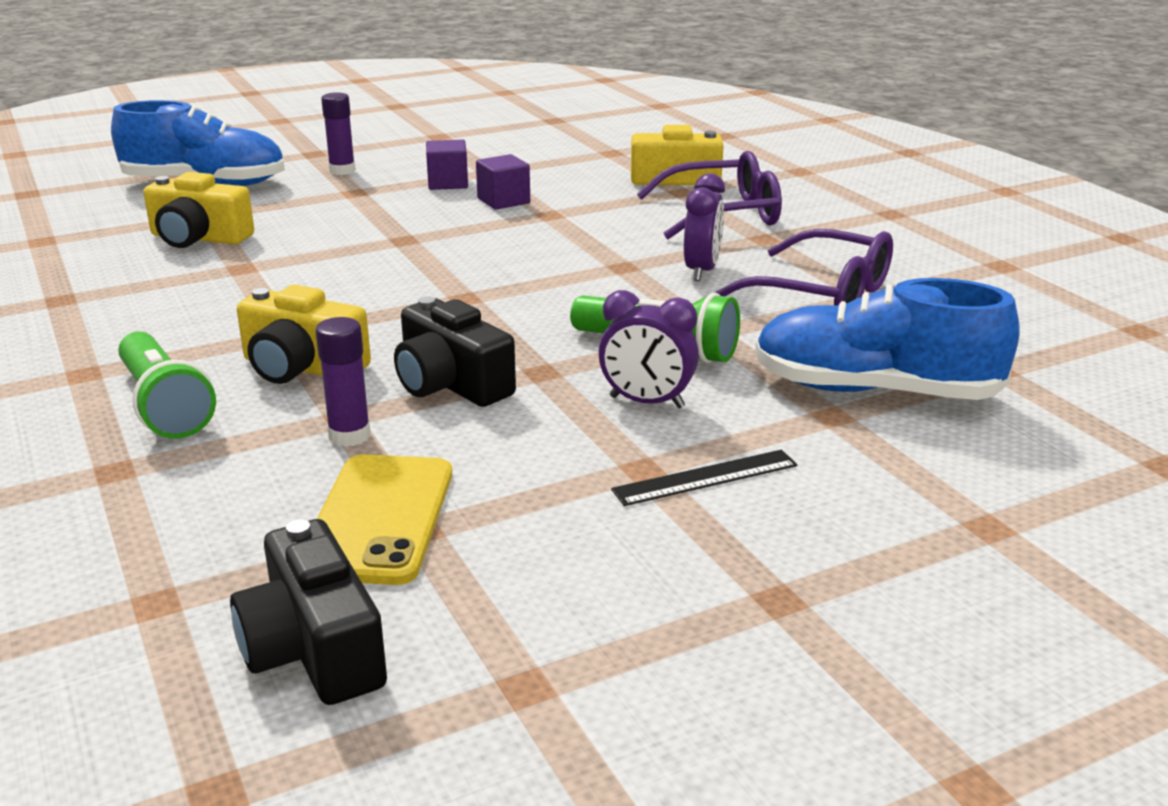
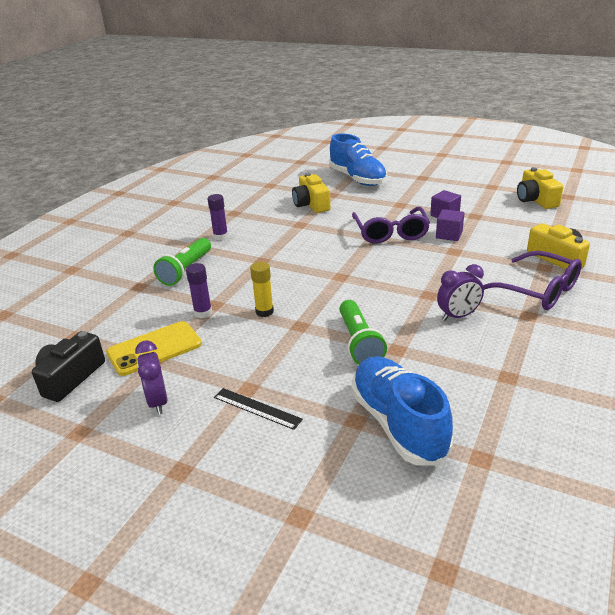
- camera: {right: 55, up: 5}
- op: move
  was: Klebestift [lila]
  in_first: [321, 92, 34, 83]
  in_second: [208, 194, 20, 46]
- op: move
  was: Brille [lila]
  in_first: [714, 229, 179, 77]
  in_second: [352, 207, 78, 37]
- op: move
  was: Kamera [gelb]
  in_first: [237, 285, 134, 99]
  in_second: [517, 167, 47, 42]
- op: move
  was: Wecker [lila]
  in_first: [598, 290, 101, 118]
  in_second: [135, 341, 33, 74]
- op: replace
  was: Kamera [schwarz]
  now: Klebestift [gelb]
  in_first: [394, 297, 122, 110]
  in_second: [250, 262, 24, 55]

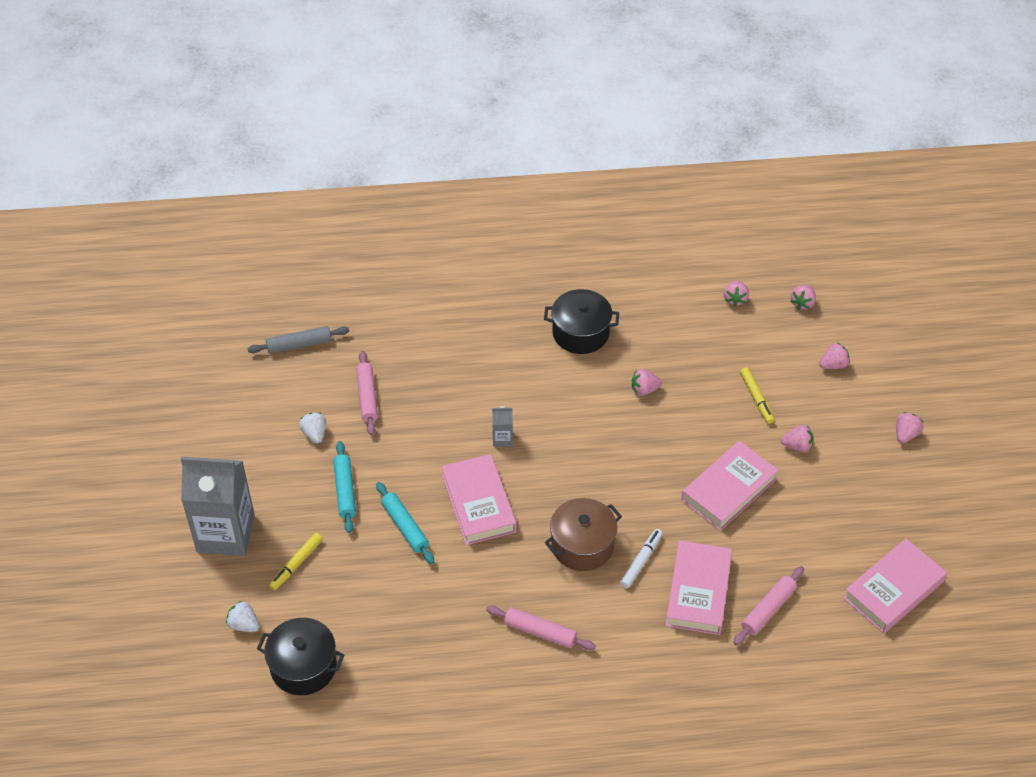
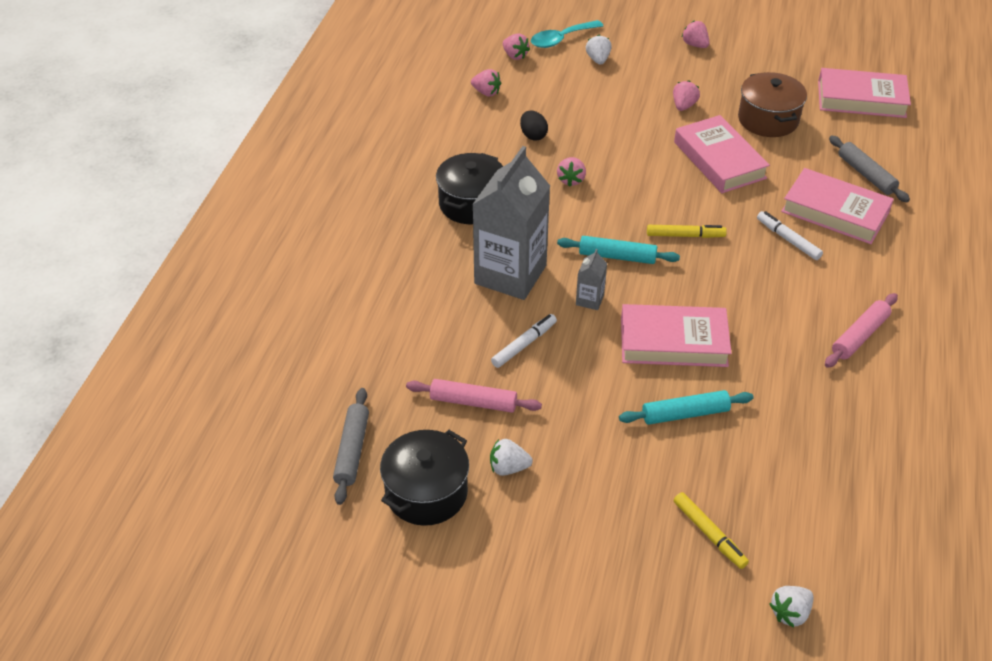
- camera: {right: -70, up: -5}
- op: recolor
  was: Erdbeere [rosa]
  now: Erdbeere [weiß]
  in_first: [819, 342, 31, 27]
  in_second: [586, 35, 26, 30]
- op: move
  was: Filzstift [gelb]
  in_first: [740, 367, 34, 57]
  in_second: [647, 225, 80, 13]
- op: move
  was: Nudelholz [türkis]
  in_first: [333, 441, 23, 92]
  in_second: [557, 236, 123, 28]
- op: move
  was: Getränkekarton [grau]
  in_first: [181, 457, 74, 99]
  in_second: [472, 146, 78, 154]
- op: move
  was: Kochtopf [braun]
  in_first: [545, 498, 77, 73]
  in_second: [738, 72, 69, 65]
- op: rotate
  was: Buch [rosa]
  in_first: [843, 538, 104, 95]
  in_second: [818, 68, 93, 50]
  clockwise: -60
- op: recolor
  was: Nudelholz [rosa]
  now: Nudelholz [grau]
  in_first: [733, 566, 71, 79]
  in_second: [829, 136, 81, 66]
- op: move
  was: Kochtopf [schwarz]
  in_first: [257, 618, 87, 77]
  in_second: [380, 430, 89, 96]
- op: insert
  now: Löffel [türkis]
  in_second: [531, 20, 72, 28]
- op: insert
  now: Ei [schwarz]
  in_second: [520, 111, 28, 30]
- op: insert
  now: Filzstift [weiß]
  in_second: [491, 314, 66, 54]

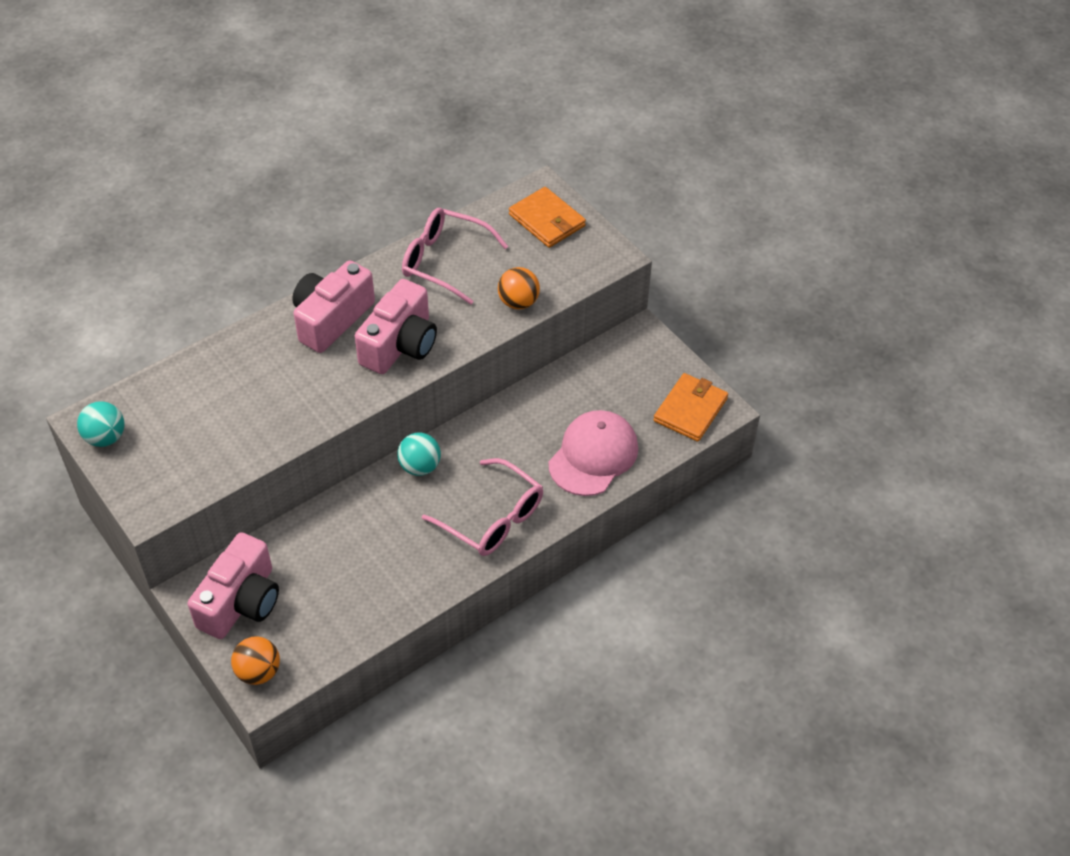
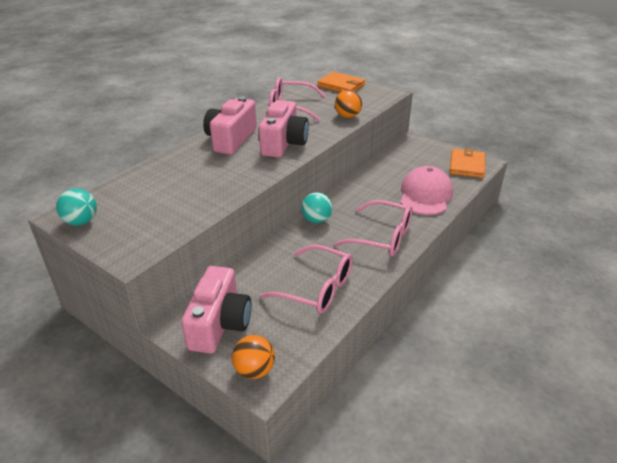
- camera: {right: -15, up: -15}
- op: insert
  now: Brille [rosa]
  in_second: [259, 245, 94, 69]

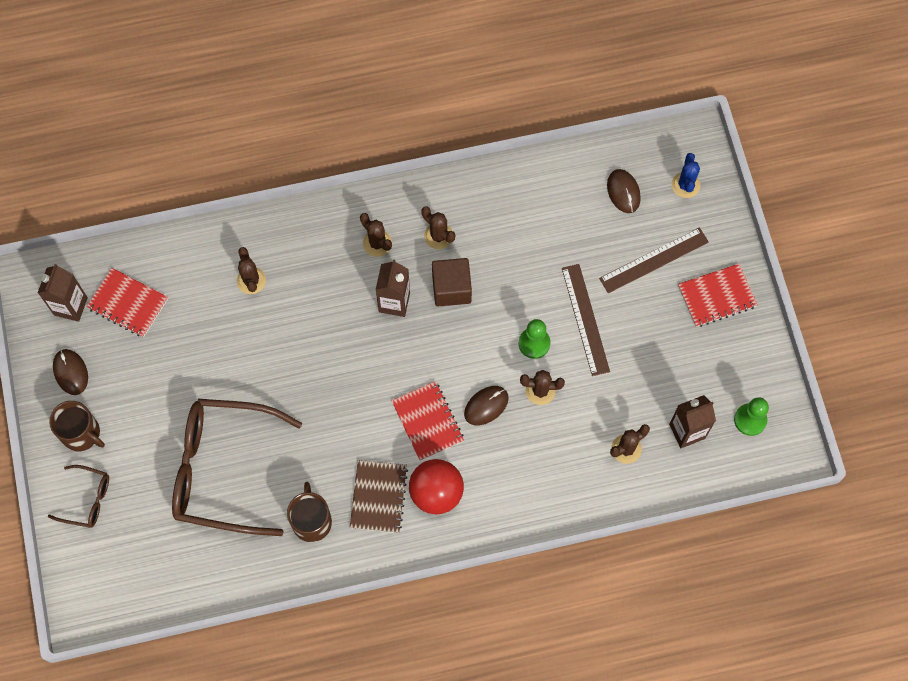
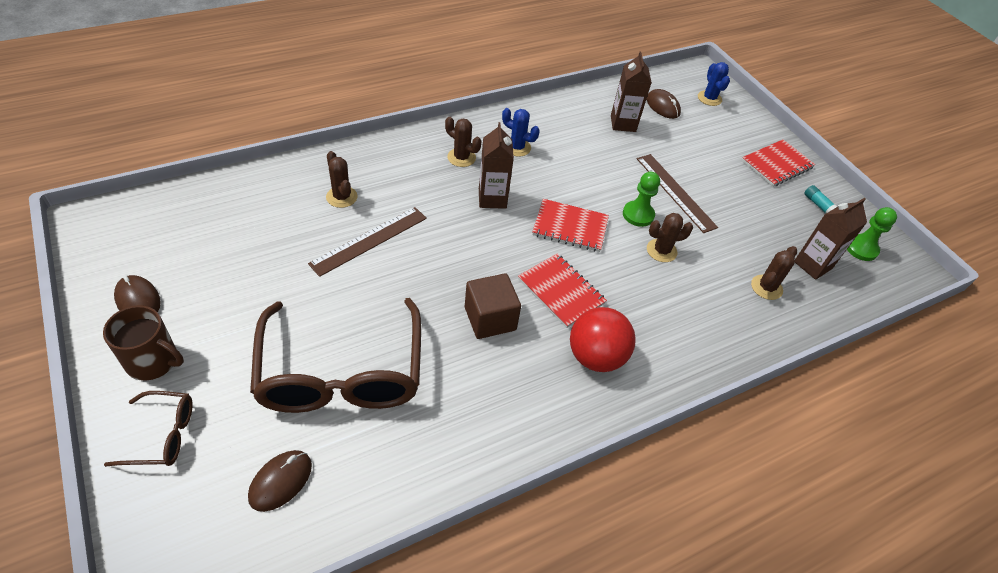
- camera: {right: -20, up: -20}
- op: recolor
  was: Kaktus [braun]
  now: Kaktus [blau]
  in_first: [421, 206, 34, 43]
  in_second: [502, 108, 38, 49]
- op: move
  was: Lineal [braun]
  in_first: [599, 227, 110, 66]
  in_second: [308, 207, 119, 70]
- op: move
  was: Kubus [braun]
  in_first: [432, 258, 40, 48]
  in_second: [465, 273, 56, 66]
- op: move
  was: Getränkekarton [braun]
  in_first: [38, 264, 50, 58]
  in_second: [611, 52, 41, 80]
- op: move
  was: Notizbuch [rot]
  in_first: [86, 268, 82, 69]
  in_second: [532, 199, 77, 53]
- op: move
  was: Computermaus [braun]
  in_first: [464, 386, 45, 39]
  in_second: [248, 450, 64, 62]
- op: rotate
  was: Brille [braun]
  in_first: [172, 399, 130, 137]
  in_second: [250, 298, 171, 115]
  clockwise: -90
- op: delete
  was: Notizbuch [braun]
  in_first: [350, 460, 58, 73]
- op: delete
  was: Tasse [braun]
  in_first: [287, 482, 45, 60]
- op: insert
  now: Klebestift [türkis]
  in_second: [804, 185, 34, 29]

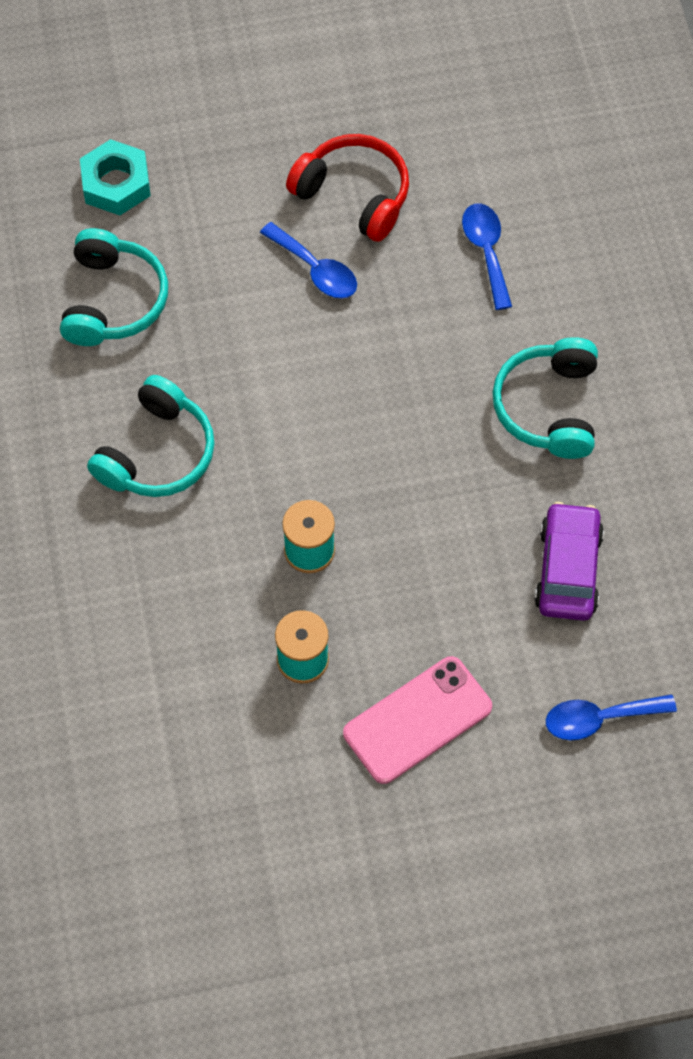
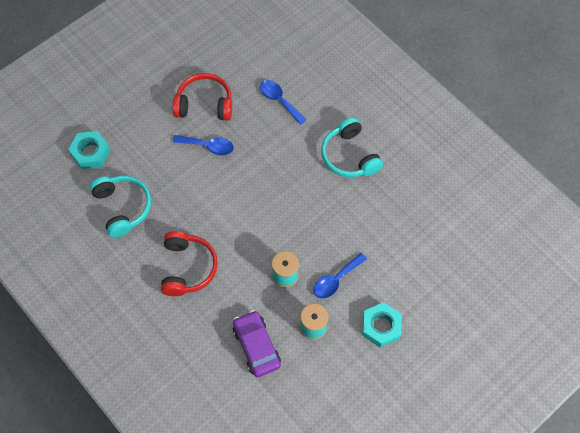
- camera: {right: -30, up: 0}
- op: recolor
  was: Kopfhörer [türkis]
  now: Kopfhörer [rot]
  in_first: [87, 375, 128, 122]
  in_second: [161, 231, 57, 65]
- op: move
  was: Auto [lila]
  in_first: [534, 502, 70, 119]
  in_second: [233, 310, 48, 67]
- op: replace
  was: Handy [rosa]
  now: Sechskantmutter [türkis]
  in_first: [343, 656, 149, 128]
  in_second: [362, 302, 40, 46]
- op: move
  was: Löffel [blau]
  in_first: [546, 694, 131, 47]
  in_second: [313, 253, 54, 46]

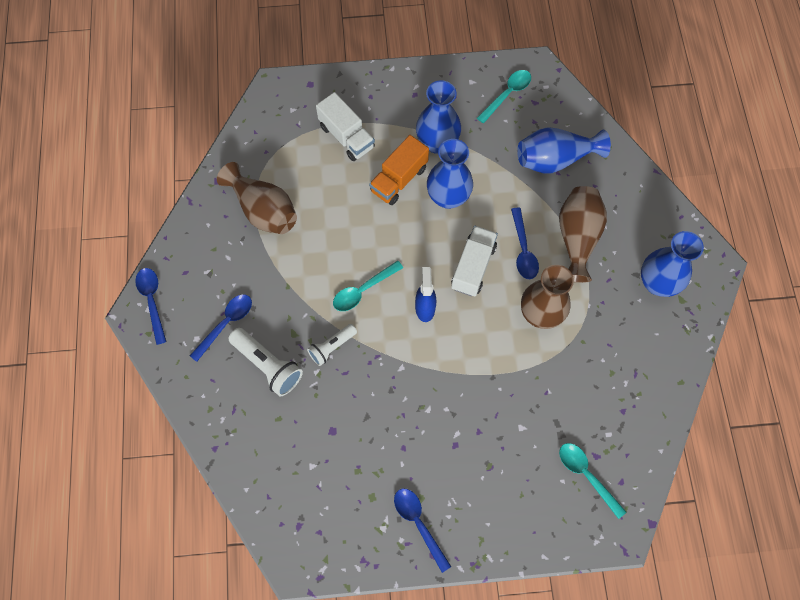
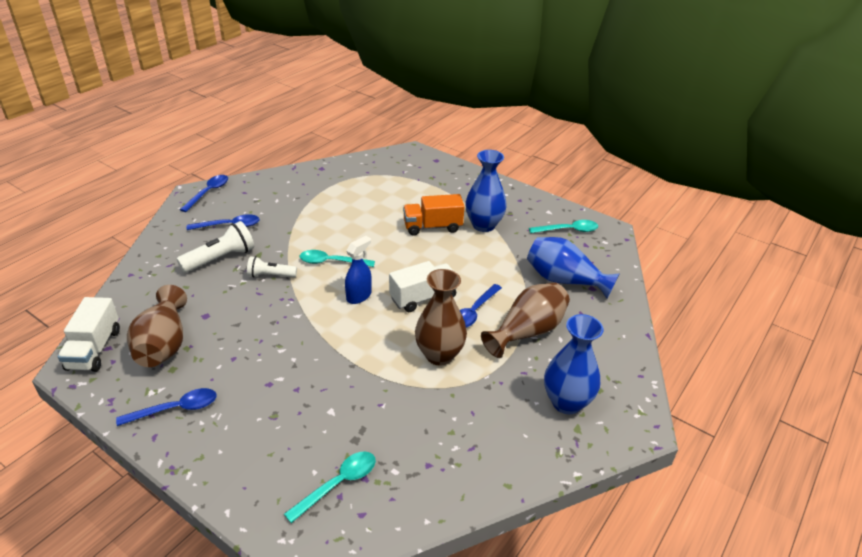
- camera: {right: 40, up: -30}
- op: move
  was: Lastwagen [weiß]
  in_first: [316, 92, 59, 69]
  in_second: [58, 297, 62, 75]
- op: delete
  was: Vase [blau]
  in_first: [427, 139, 46, 70]
- op: move
  was: Vase [braun]
  in_first: [217, 162, 80, 72]
  in_second: [127, 285, 60, 82]
- op: rotate
  was: Taschenlampe [weiß]
  in_first: [228, 328, 75, 68]
  in_second: [177, 221, 77, 51]
  clockwise: -120
- op: rotate
  was: Löffel [türkis]
  in_first: [559, 443, 67, 76]
  in_second: [284, 451, 92, 72]
  clockwise: 45
- op: rotate
  was: Löffel [blau]
  in_first: [394, 488, 57, 85]
  in_second: [116, 388, 101, 38]
  clockwise: 60

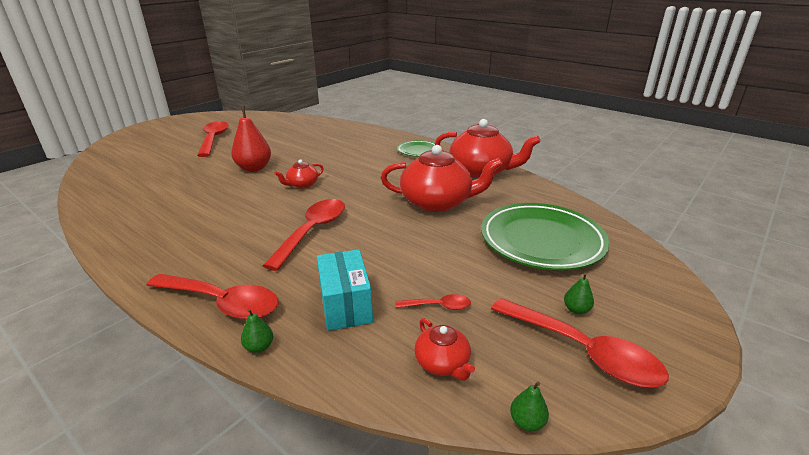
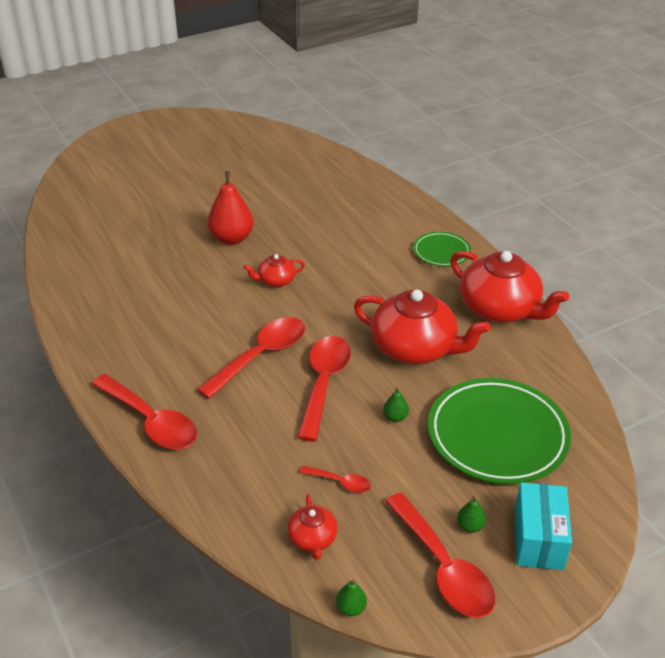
- camera: {right: 20, up: 10}
- op: move
  was: Löffel [rot]
  in_first: [197, 121, 32, 36]
  in_second: [297, 336, 54, 106]
- op: move
  was: Schachtel [türkis]
  in_first: [317, 249, 56, 82]
  in_second: [515, 482, 57, 88]
- op: move
  was: Birne [grün]
  in_first: [241, 309, 32, 44]
  in_second: [383, 387, 26, 35]

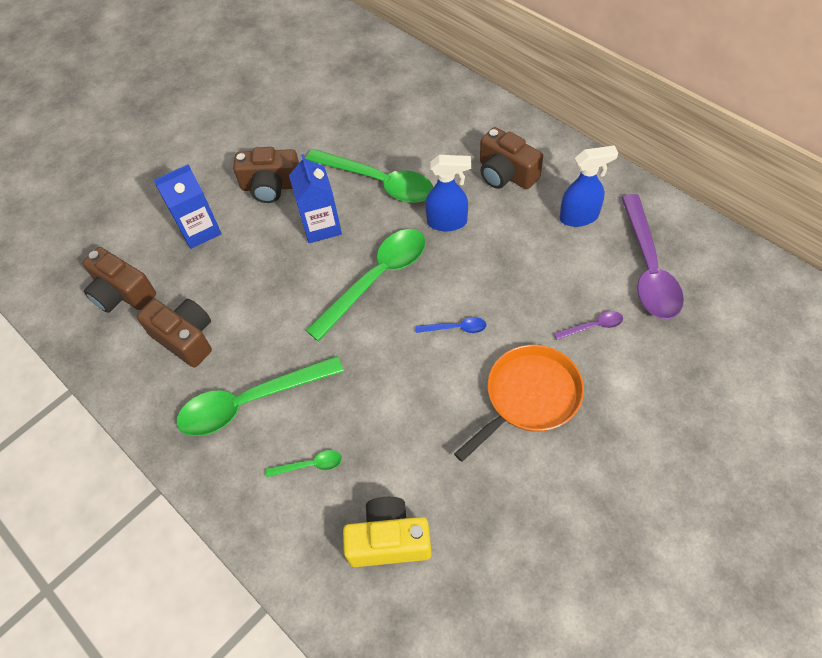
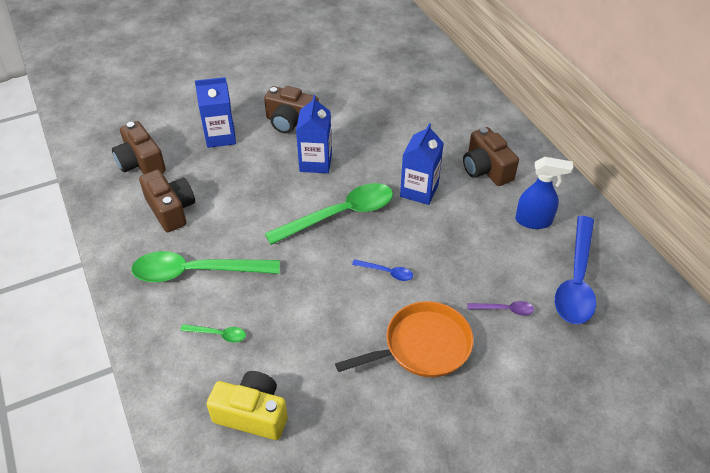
- camera: {right: 15, up: -10}
- op: delete
  was: Löffel [grün]
  in_first: [306, 149, 127, 54]
- op: replace
  was: Sprühflasche [blau]
  now: Getränkekarton [blau]
  in_first: [425, 155, 46, 76]
  in_second: [400, 123, 44, 82]
- op: recolor
  was: Löffel [lila]
  now: Löffel [blau]
  in_first: [621, 194, 63, 125]
  in_second: [555, 216, 41, 108]

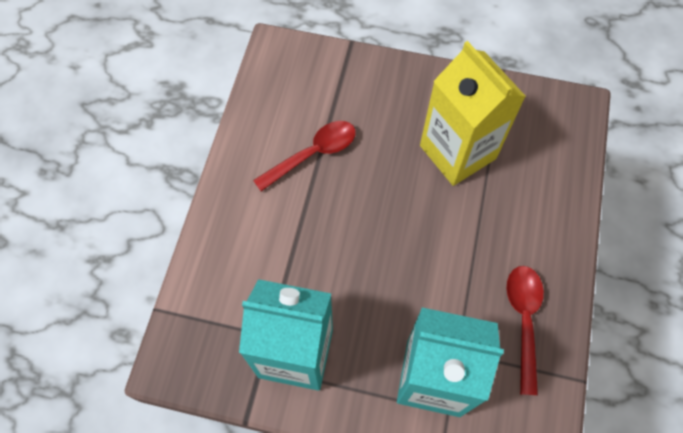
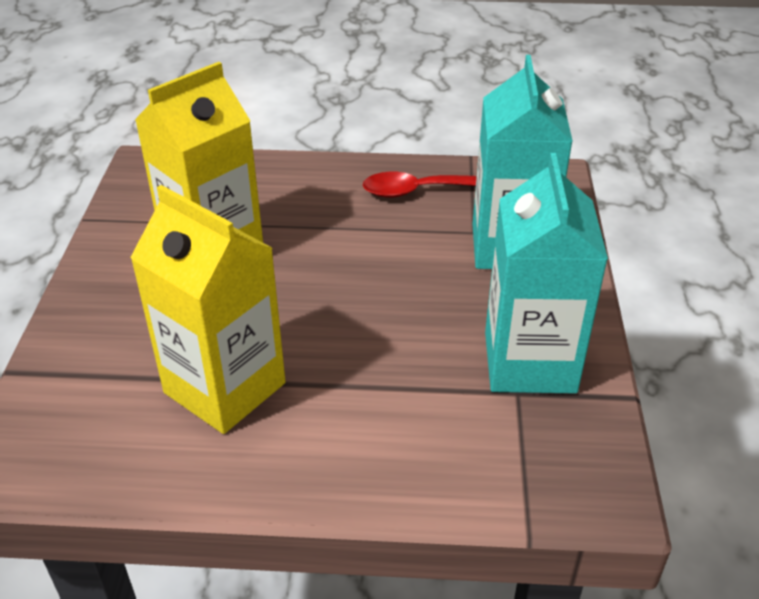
- camera: {right: -100, up: -25}
- op: replace
  was: Löffel [rot]
  now: Getränkekarton [gelb]
  in_first: [253, 121, 103, 70]
  in_second: [130, 185, 156, 249]

